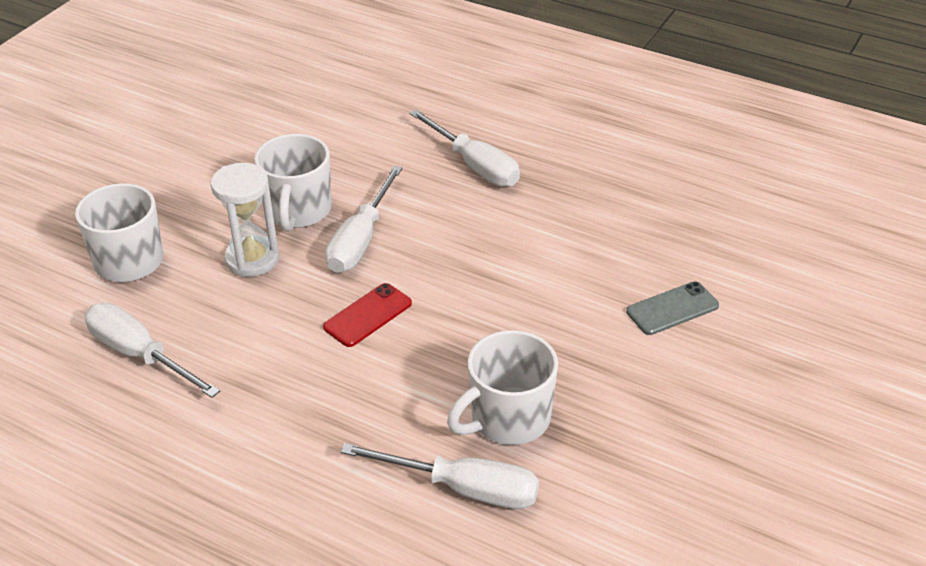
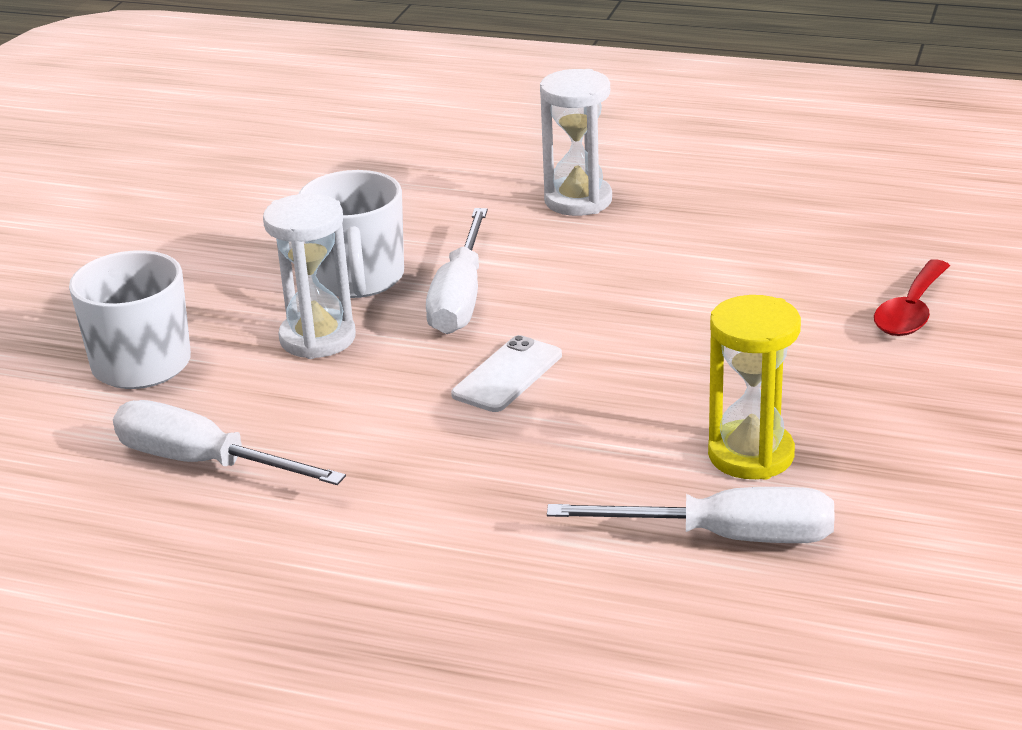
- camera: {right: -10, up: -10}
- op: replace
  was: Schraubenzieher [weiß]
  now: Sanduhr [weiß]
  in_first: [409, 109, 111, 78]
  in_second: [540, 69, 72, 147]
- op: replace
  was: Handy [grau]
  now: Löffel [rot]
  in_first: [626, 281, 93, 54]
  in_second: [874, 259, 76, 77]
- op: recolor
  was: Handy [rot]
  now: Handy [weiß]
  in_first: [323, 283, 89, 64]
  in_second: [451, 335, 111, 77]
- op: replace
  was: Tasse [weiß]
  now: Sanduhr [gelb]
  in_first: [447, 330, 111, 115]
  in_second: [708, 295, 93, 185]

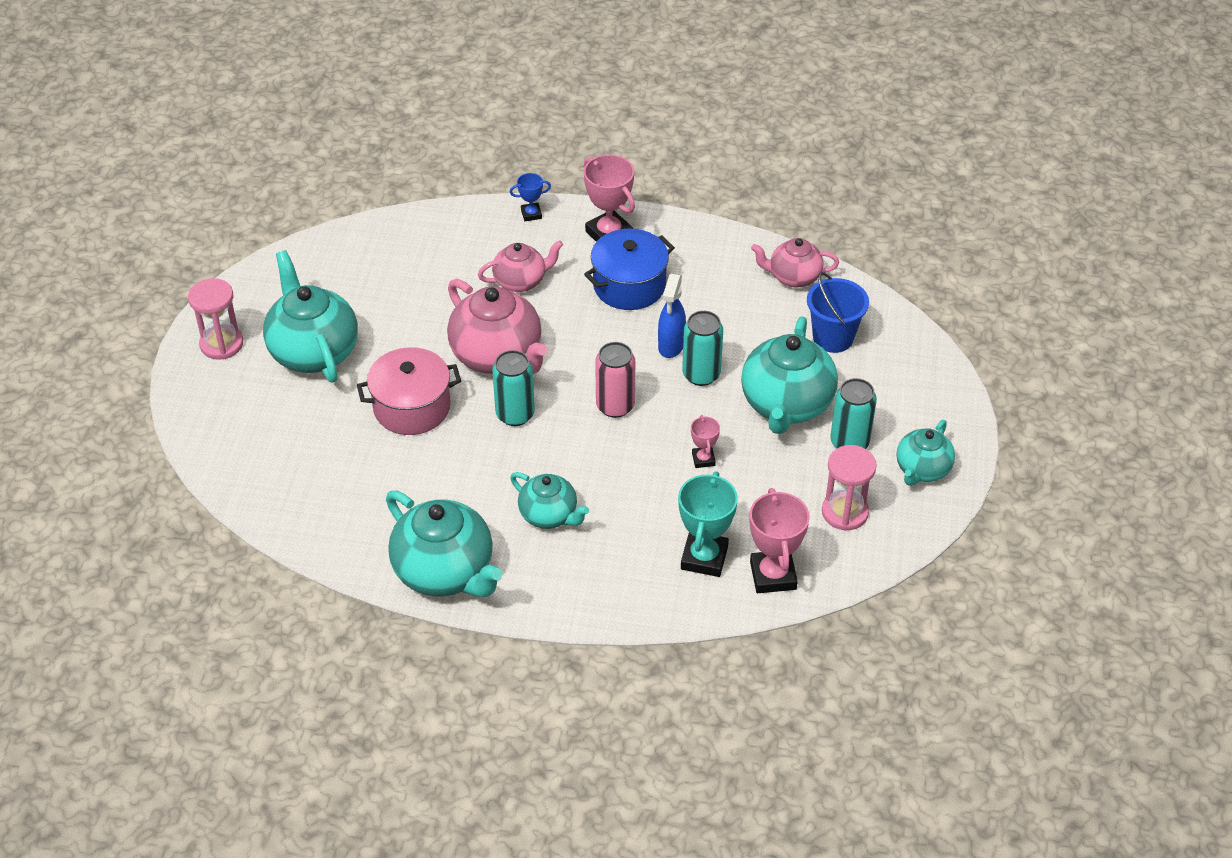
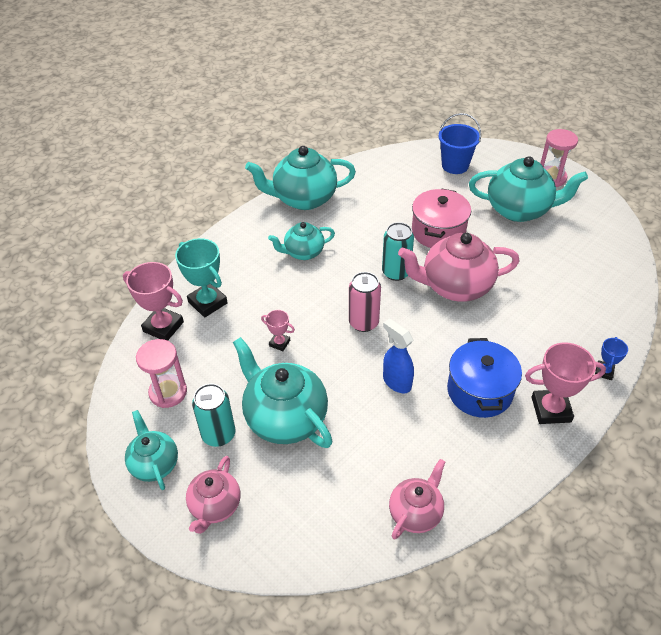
- camera: {right: 125, up: 0}
- op: move
  was: Teekanne [rosa]
  in_first: [478, 240, 85, 52]
  in_second: [186, 456, 54, 78]
- op: move
  was: Eimer [blau]
  in_first: [807, 272, 62, 81]
  in_second: [438, 113, 43, 61]
- op: delete
  was: Dose [türkis]
  in_first: [682, 311, 41, 75]

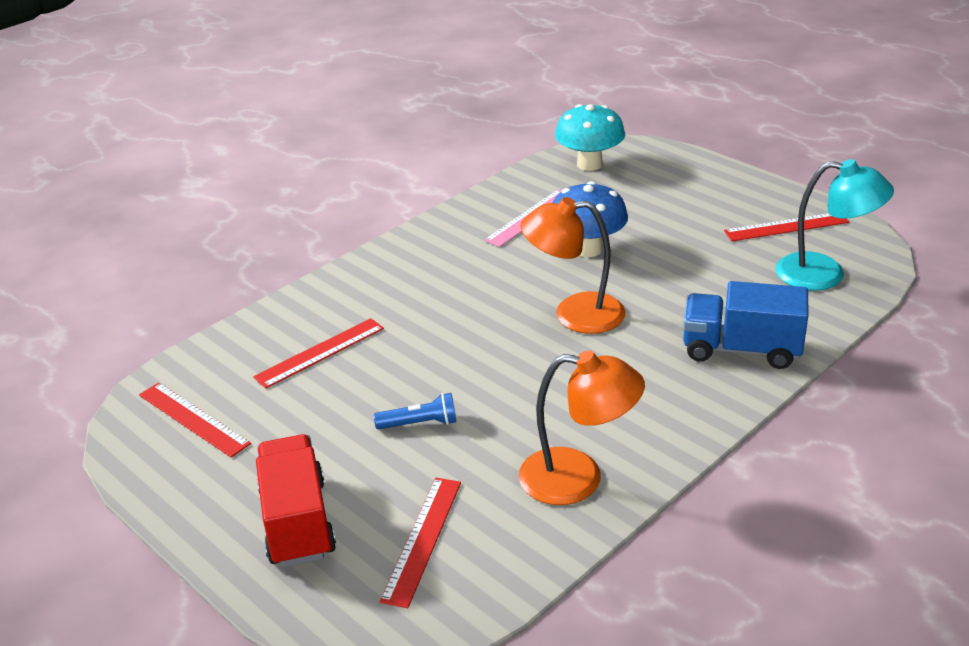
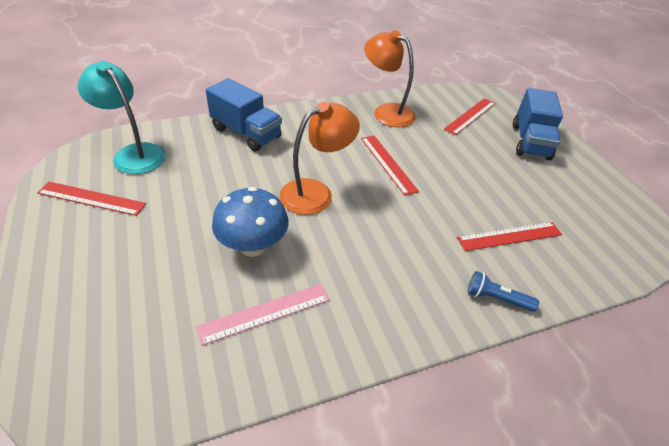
- camera: {right: -160, up: 10}
- op: delete
  was: Pilz [türkis]
  in_first: [555, 104, 70, 67]
- op: rotate
  was: Lampe [orange]
  in_first: [520, 197, 106, 137]
  in_second: [280, 102, 80, 113]
  clockwise: -60
- op: move
  was: Lineal [rot]
  in_first: [139, 383, 112, 74]
  in_second: [361, 136, 58, 60]
- op: move
  was: Taschenlampe [blau]
  in_first: [374, 393, 82, 36]
  in_second: [468, 271, 71, 41]
- op: recolor
  was: Lastwagen [rot]
  now: Lastwagen [blau]
  in_first: [256, 434, 80, 133]
  in_second: [513, 88, 50, 72]

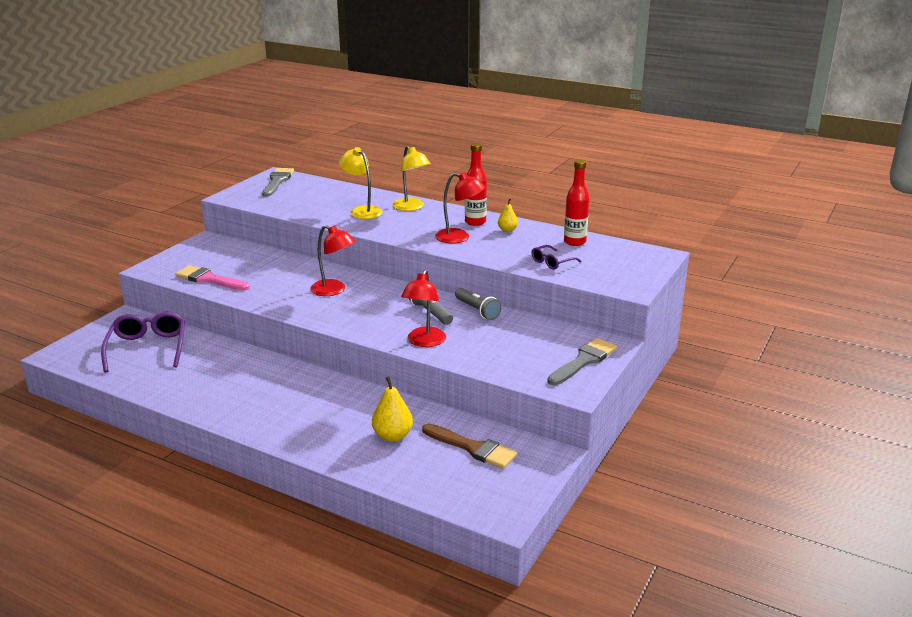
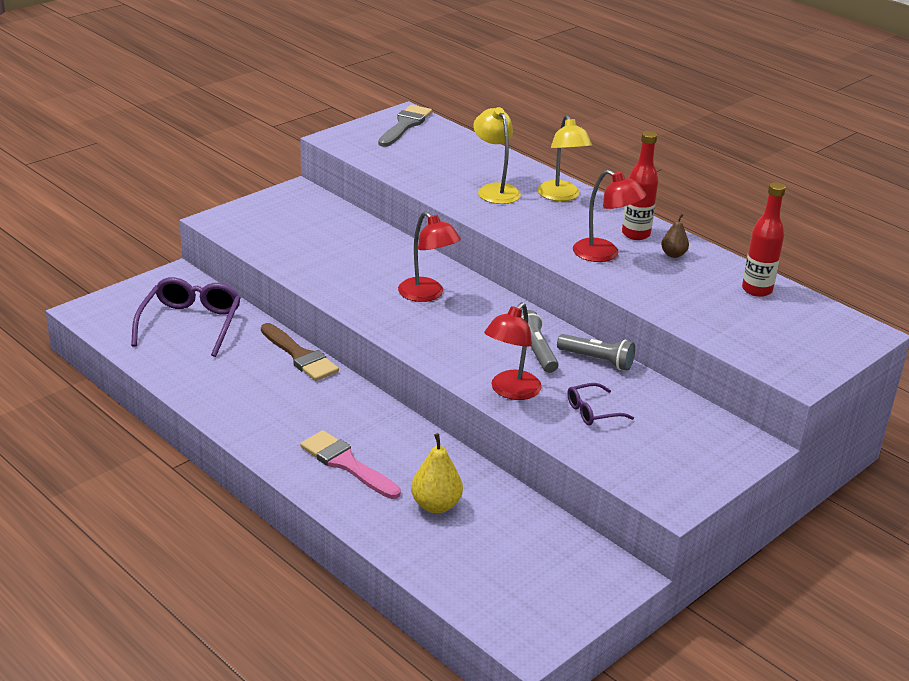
- camera: {right: 15, up: 5}
- op: recolor
  was: Birne [gelb]
  now: Birne [braun]
  in_first: [498, 198, 20, 34]
  in_second: [661, 214, 28, 44]
- op: move
  was: Brille [lila]
  in_first: [531, 245, 50, 25]
  in_second: [567, 383, 67, 42]
- op: move
  was: Pinsel [rosa]
  in_first: [175, 265, 75, 25]
  in_second: [300, 430, 101, 69]
- op: rotate
  was: Taschenlampe [grau]
  in_first: [455, 288, 47, 32]
  in_second: [557, 334, 78, 37]
  clockwise: -45
- op: delete
  was: Pinsel [grau]
  in_first: [547, 338, 70, 47]
- op: move
  was: Pinsel [braun]
  in_first: [422, 424, 95, 45]
  in_second: [261, 323, 78, 58]

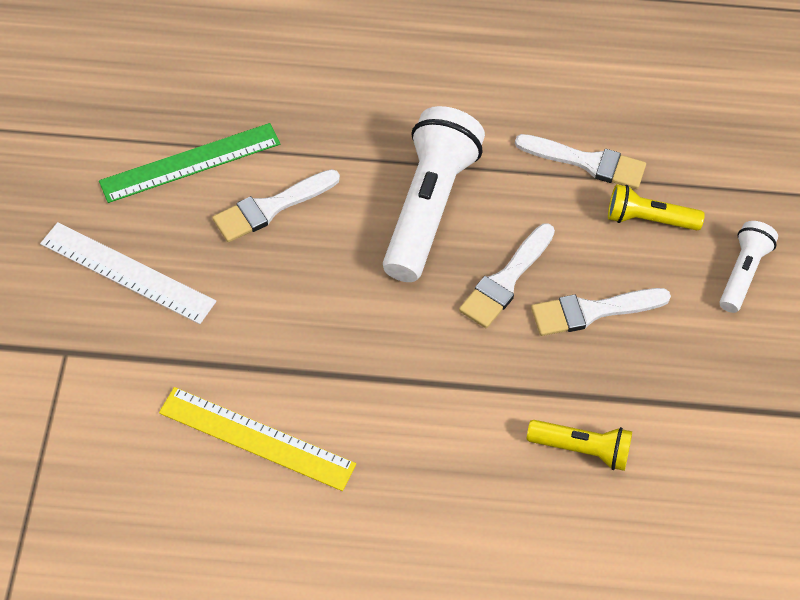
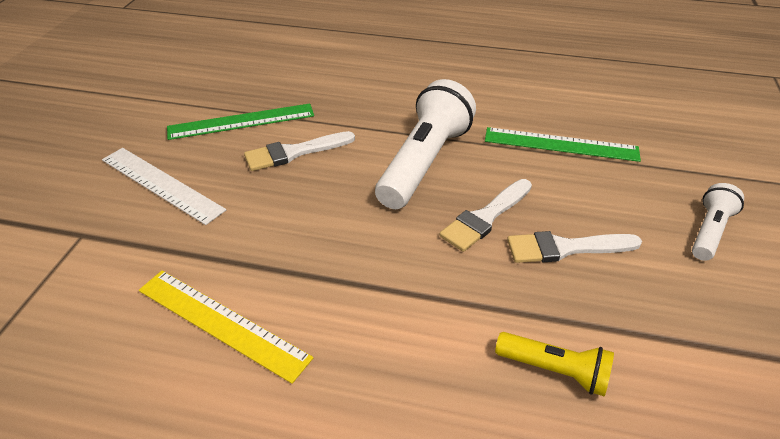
- camera: {right: 10, up: -15}
- op: replace
  was: Pinsel [weiß]
  now: Lineal [grün]
  in_first: [515, 134, 131, 55]
  in_second: [485, 127, 156, 35]
- op: delete
  was: Taschenlampe [gelb]
  in_first: [608, 184, 97, 46]

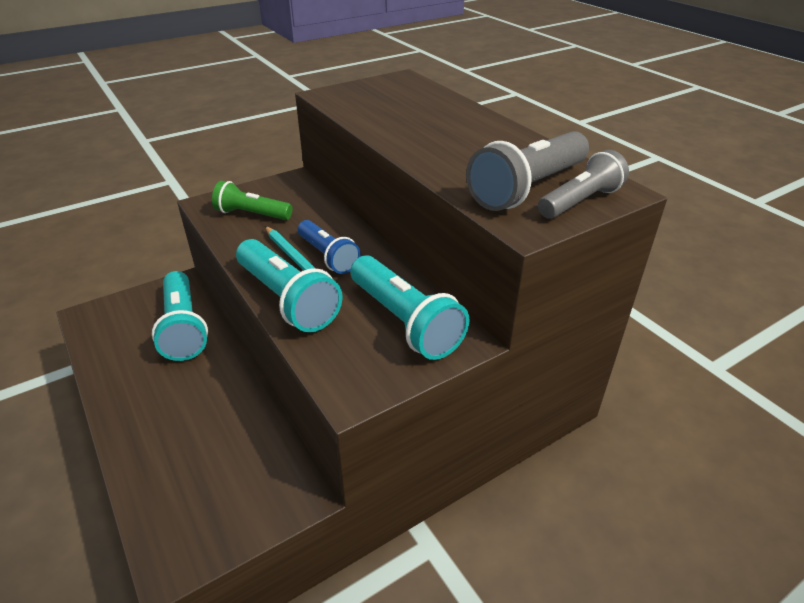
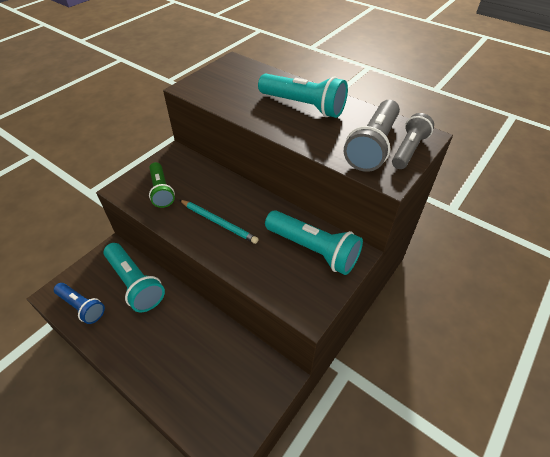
- camera: {right: -20, up: 10}
- op: rotate
  was: Taschenlampe [grün]
  in_first: [212, 181, 80, 39]
  in_second: [149, 162, 26, 46]
  clockwise: -105
- op: move
  was: Taschenlampe [blau]
  in_first: [298, 220, 63, 54]
  in_second: [54, 283, 51, 41]
- op: move
  was: Taschenlampe [türkis]
  in_first: [236, 239, 106, 93]
  in_second: [258, 74, 90, 44]

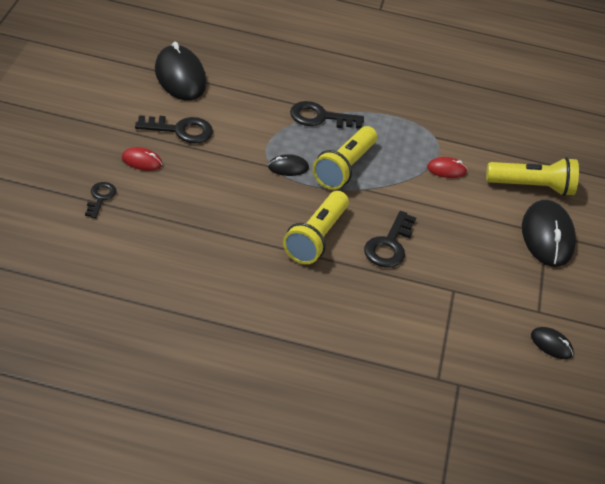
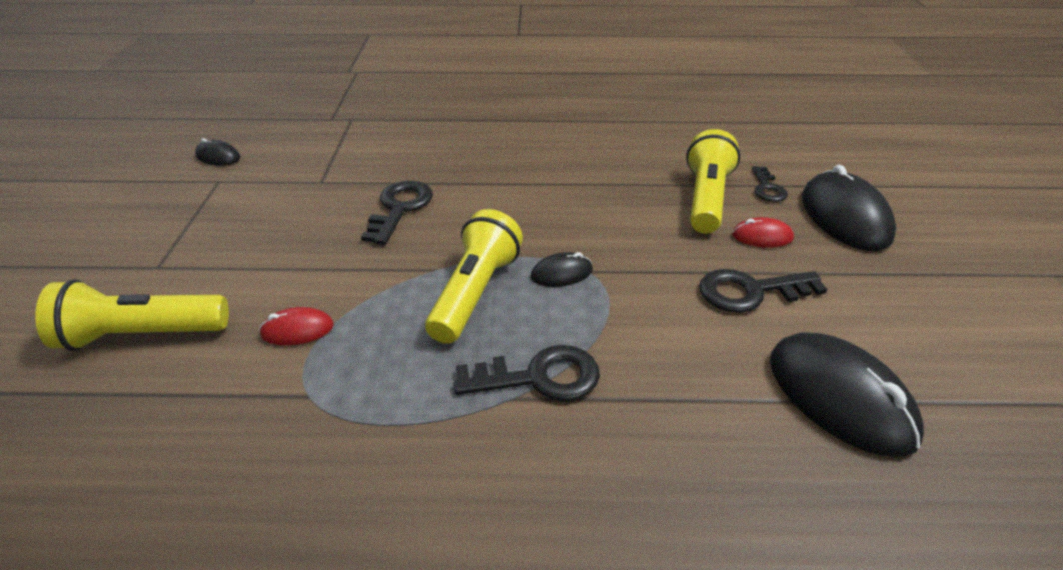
- camera: {right: 175, up: -5}
- op: move
  was: Taschenlampe [gelb]
  in_first: [283, 191, 66, 73]
  in_second: [686, 129, 54, 105]
- op: move
  was: Computermaus [schwarz]
  in_first: [522, 200, 54, 67]
  in_second: [802, 165, 94, 86]

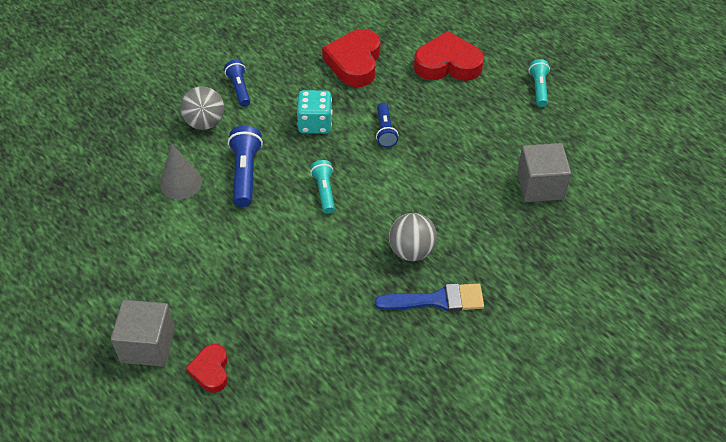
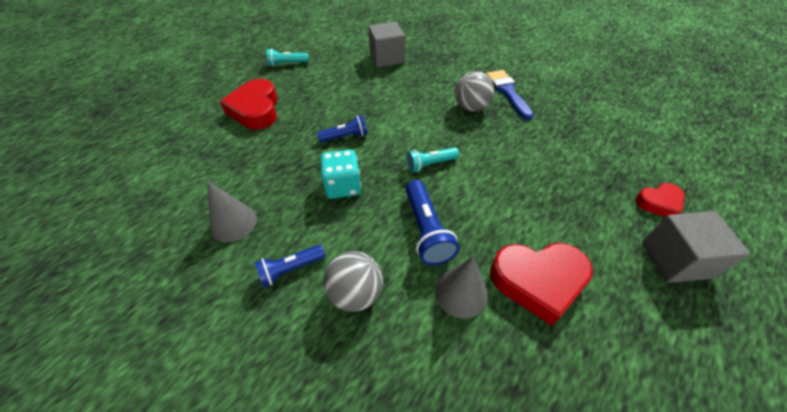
- camera: {right: -100, up: 0}
- op: move
  was: Herz [rot]
  in_first: [322, 29, 58, 58]
  in_second: [490, 243, 103, 83]
- op: rotate
  was: Taschenlampe [blau]
  in_first: [228, 126, 35, 81]
  in_second: [406, 180, 53, 85]
  clockwise: -90
- op: insert
  now: Kegel [grau]
  in_second: [207, 181, 50, 61]

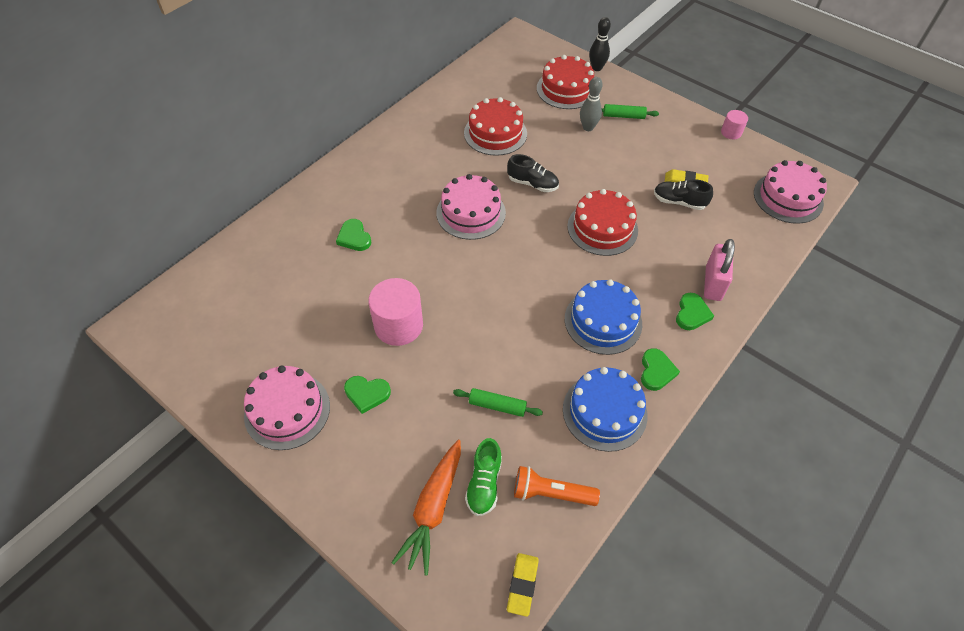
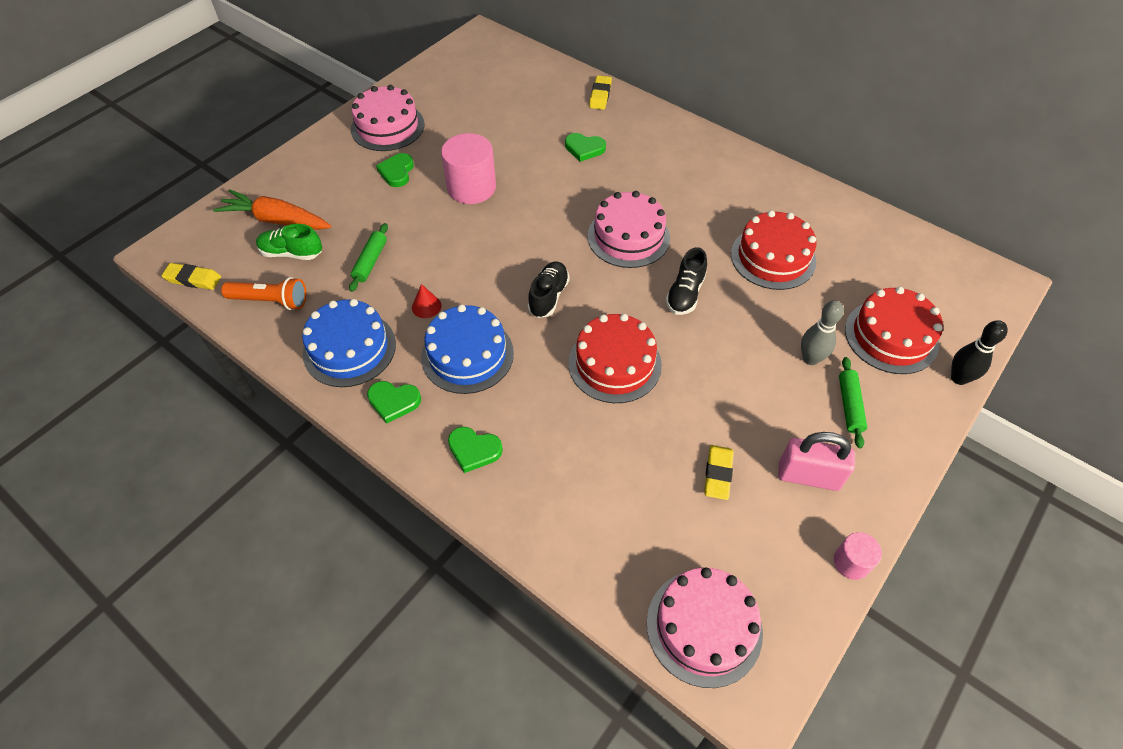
- camera: {right: 90, up: 0}
- op: move
  was: Schuh [schwarz]
  in_first: [654, 179, 59, 31]
  in_second: [528, 262, 42, 56]
- op: rotate
  was: Herz [grün]
  in_first: [336, 219, 35, 32]
  in_second: [565, 133, 41, 29]
  clockwise: -135
- op: move
  was: Vorhängeschloss [rosa]
  in_first: [704, 239, 31, 62]
  in_second: [778, 432, 77, 59]
- op: rotate
  was: Taschenlampe [orange]
  in_first: [514, 466, 86, 40]
  in_second: [221, 277, 85, 33]
  clockwise: 90
- op: insert
  now: Radiergummi [gelb]
  in_second: [589, 75, 23, 35]
- op: insert
  now: Kegel [rot]
  in_second: [412, 284, 30, 34]

